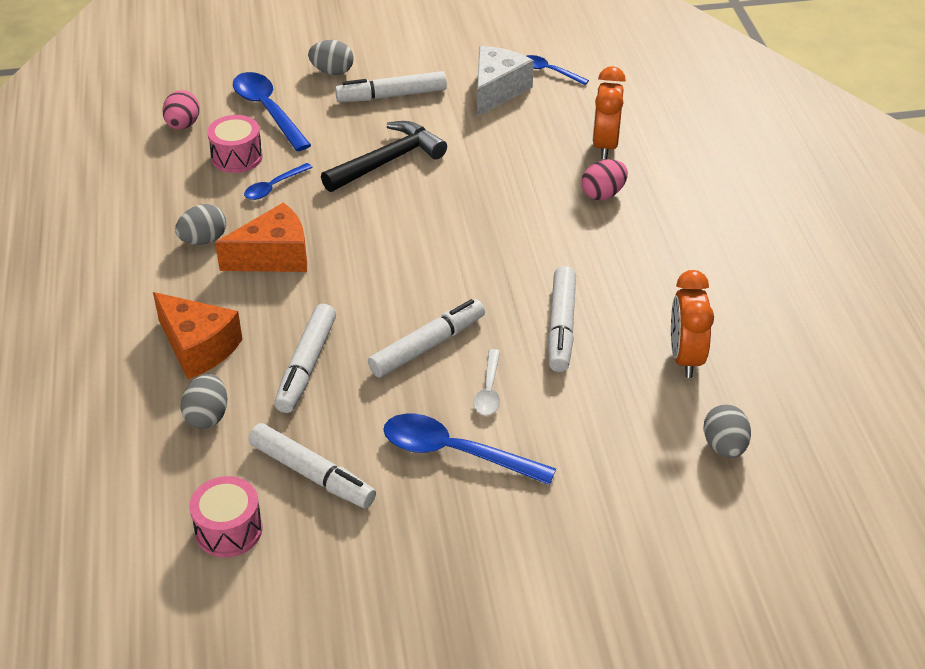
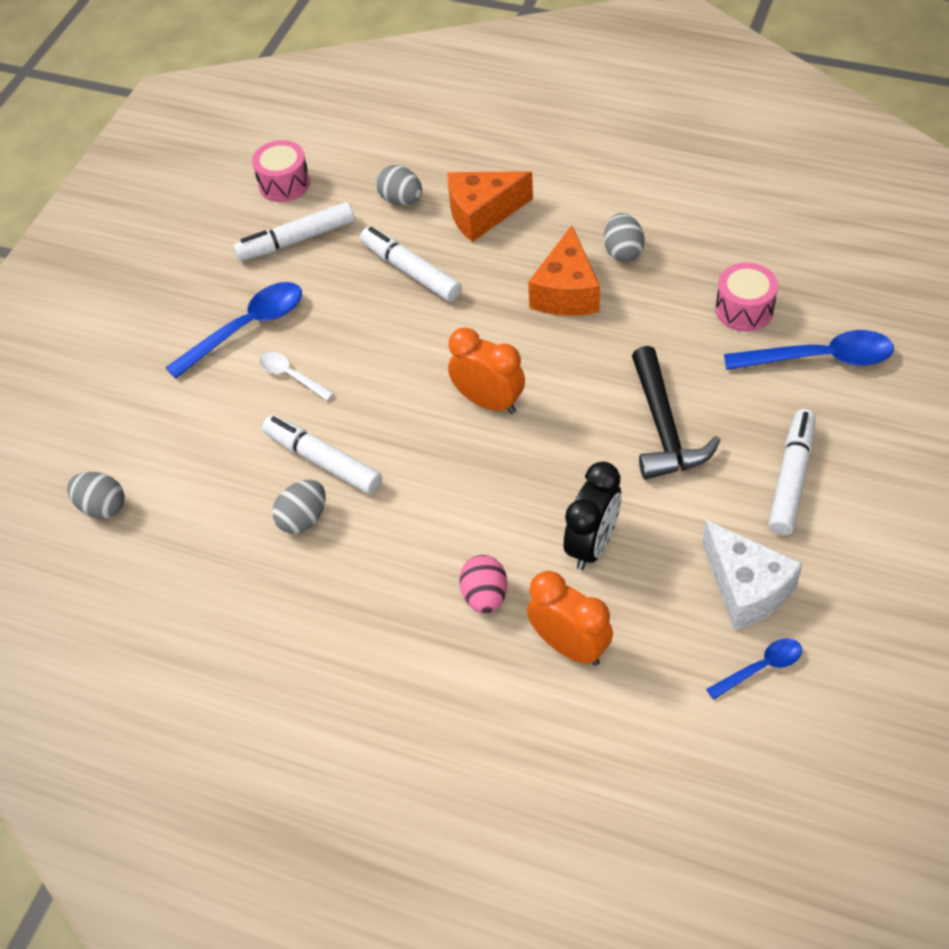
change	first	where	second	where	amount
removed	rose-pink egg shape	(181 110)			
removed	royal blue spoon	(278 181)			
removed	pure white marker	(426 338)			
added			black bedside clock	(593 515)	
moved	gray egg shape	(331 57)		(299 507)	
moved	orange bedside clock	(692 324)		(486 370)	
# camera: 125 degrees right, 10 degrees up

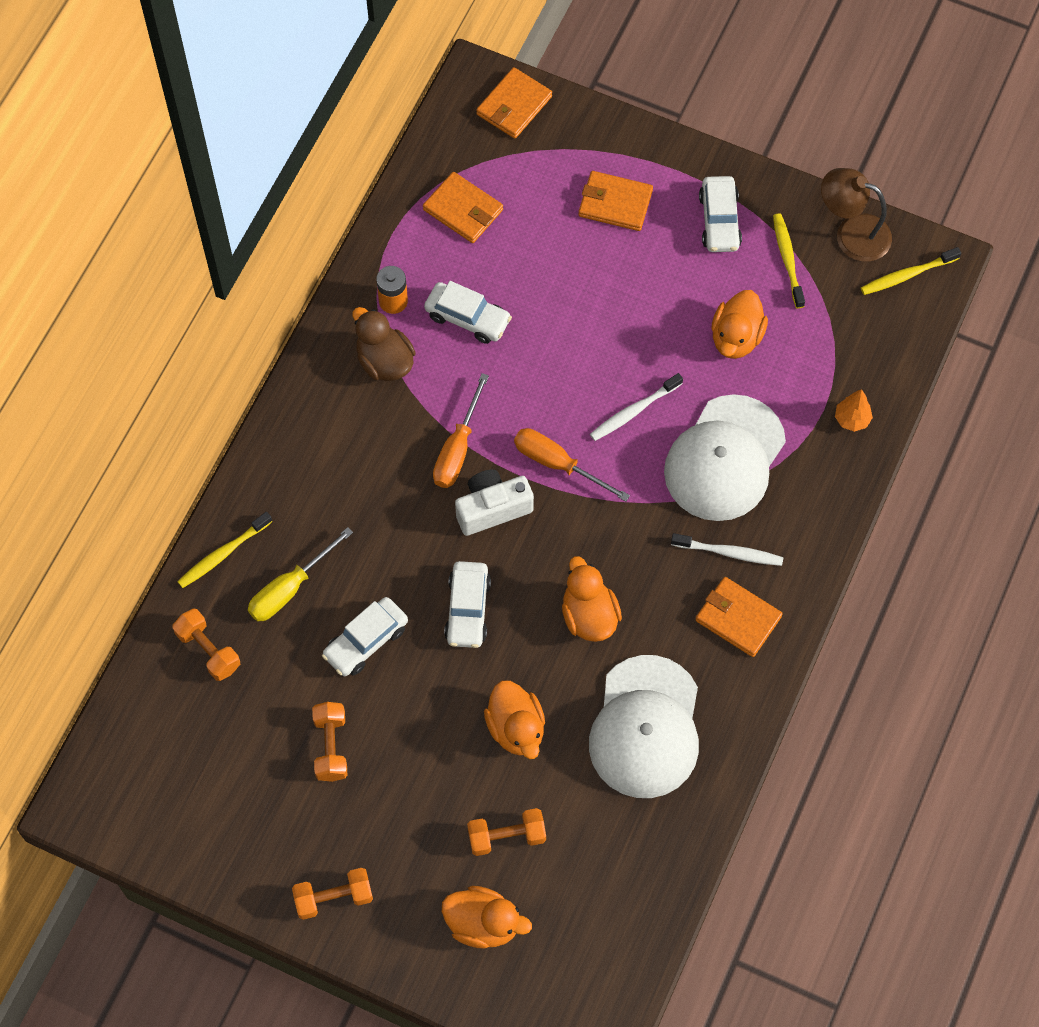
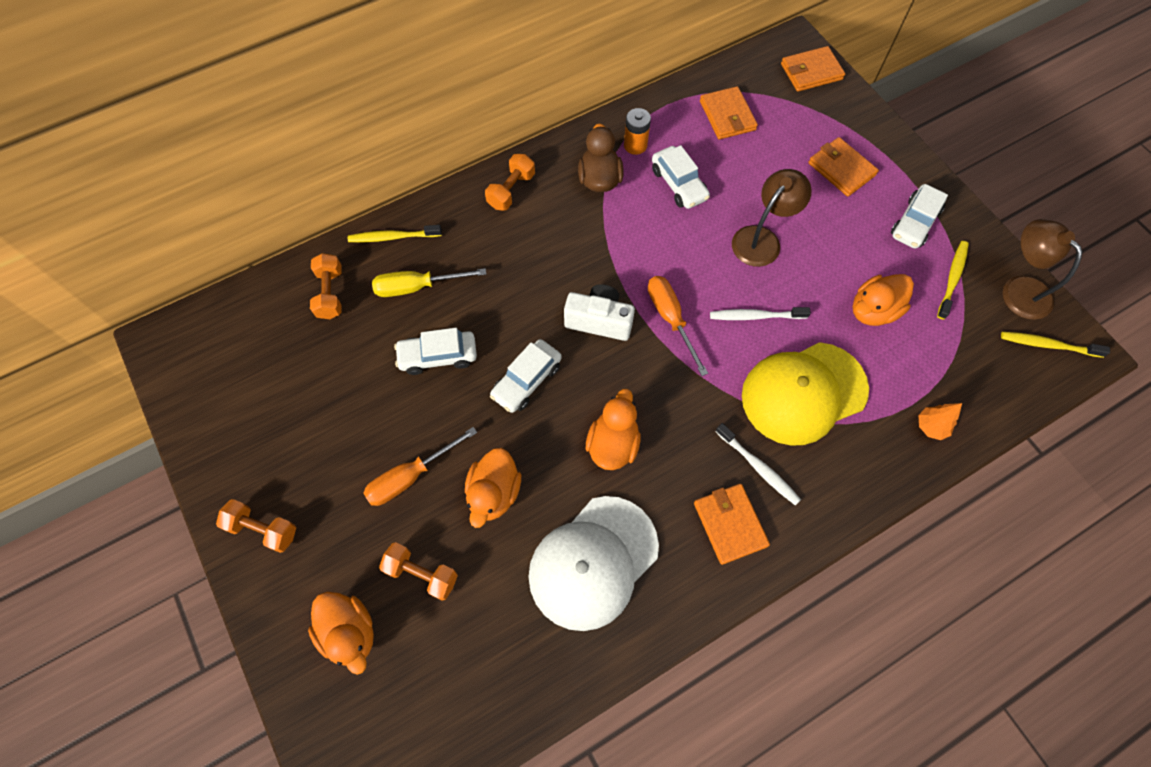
change	first	where	second	where	amount
added			dark brown desk lamp	(772 218)	
moved	orange dumbbell	(329 742)		(510 182)	
moved	orange hand screwdriver	(461 430)		(420 466)	
recoloured	pure white peaked cap	(725 457)	bright yellow peaked cap	(805 394)	
# camera: 35 degrees right, 0 degrees up

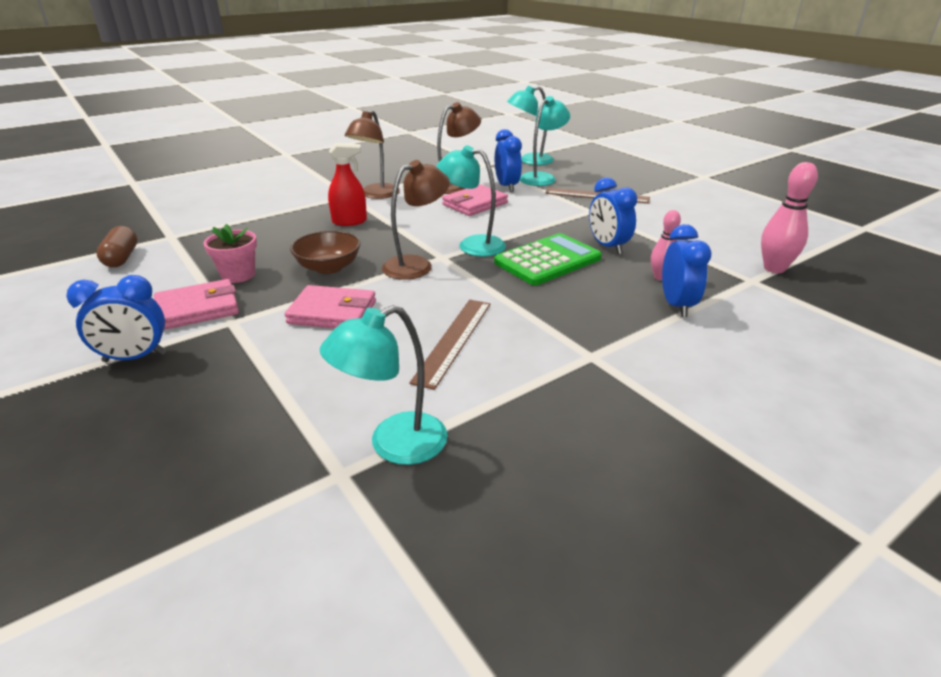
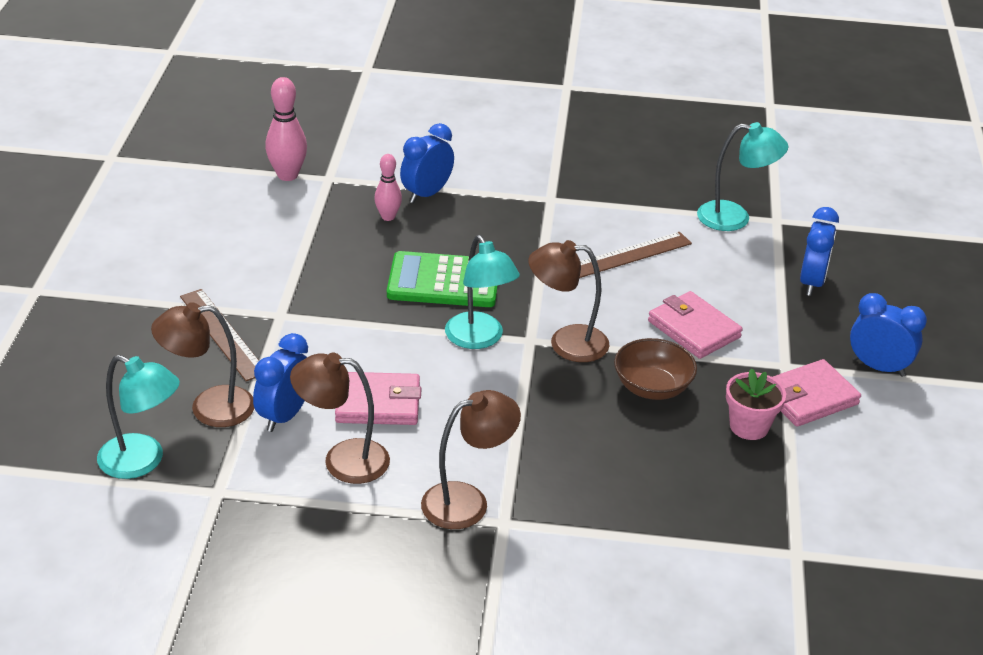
change	first	where	second	where	amount
removed	dark brown pill shape	(116 246)			
removed	red spray cleaner	(347 184)			
moved	royal blue bedside clock	(613 215)		(819 251)	
recoloured	teal desk lamp	(545 141)	dark brown desk lamp	(202 364)	
turned	rose-pink card wallet	(196 304)		(817 393)	45 degrees counterclockwise
# camera: 140 degrees left, 5 degrees up

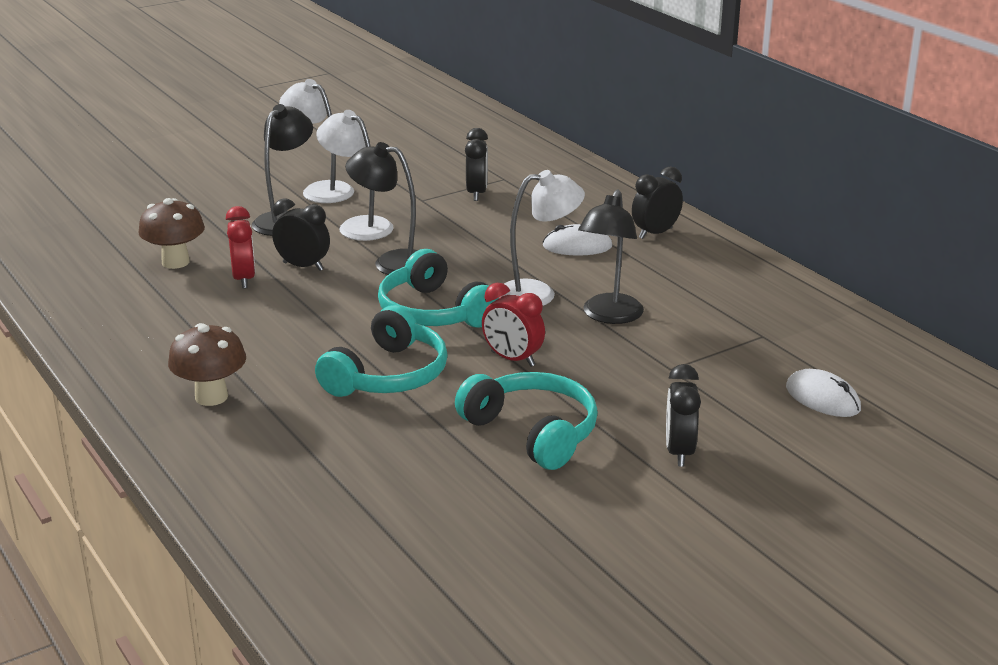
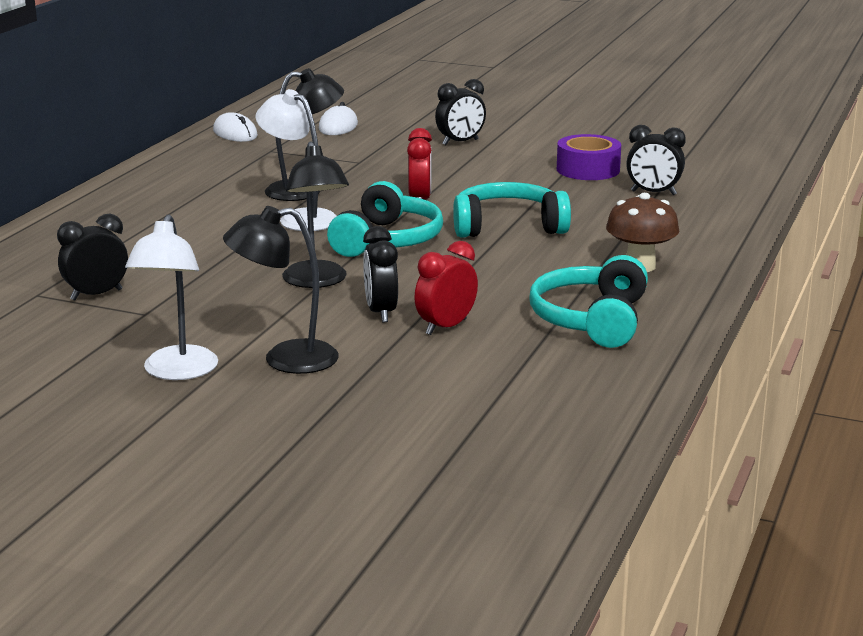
change	first	where	second	where	amount
removed	dark brown toadstool	(171 233)			
removed	pure white desk lamp	(355 175)			
added			royal purple roll of tape	(589 157)	
moved	teal headset	(526 421)		(588 301)	
moved	pure white PC mouse	(577 240)		(235 127)	
moved	black bedside clock	(657 203)		(656 160)	
# camera: 125 degrees left, 5 degrees down

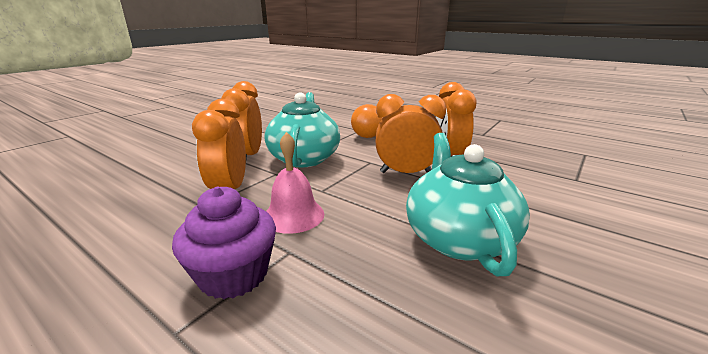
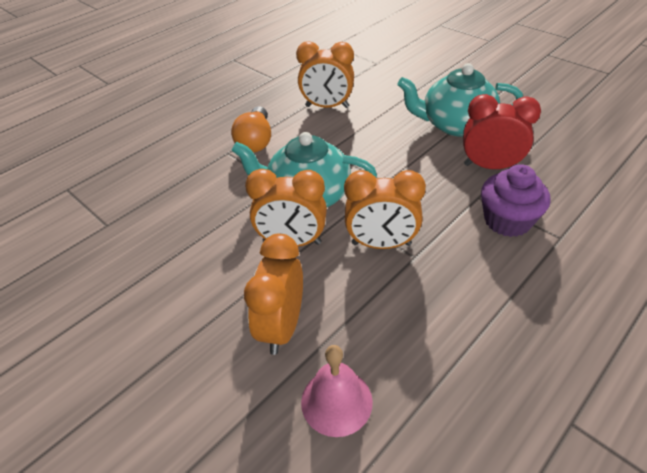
change	first	where	second	where	amount
added			red bedside clock	(502 131)	
moved	rose-pink school bell	(295 183)		(337 391)	
moved	orange bedside clock	(410 133)		(273 294)	
# camera: 80 degrees left, 20 degrees up

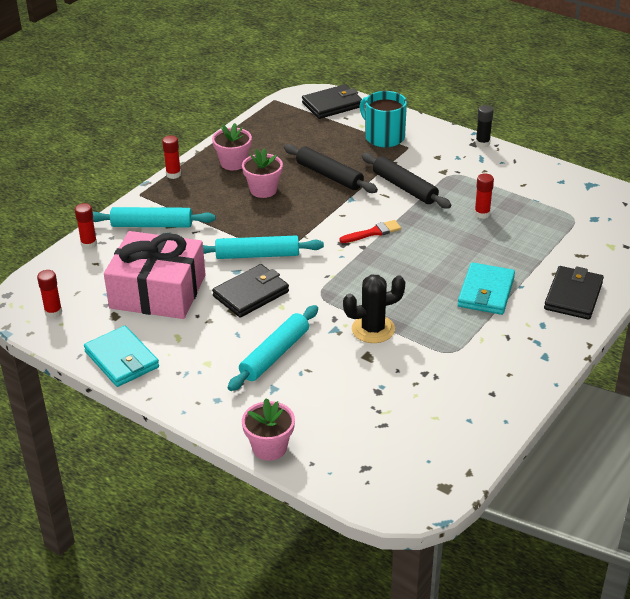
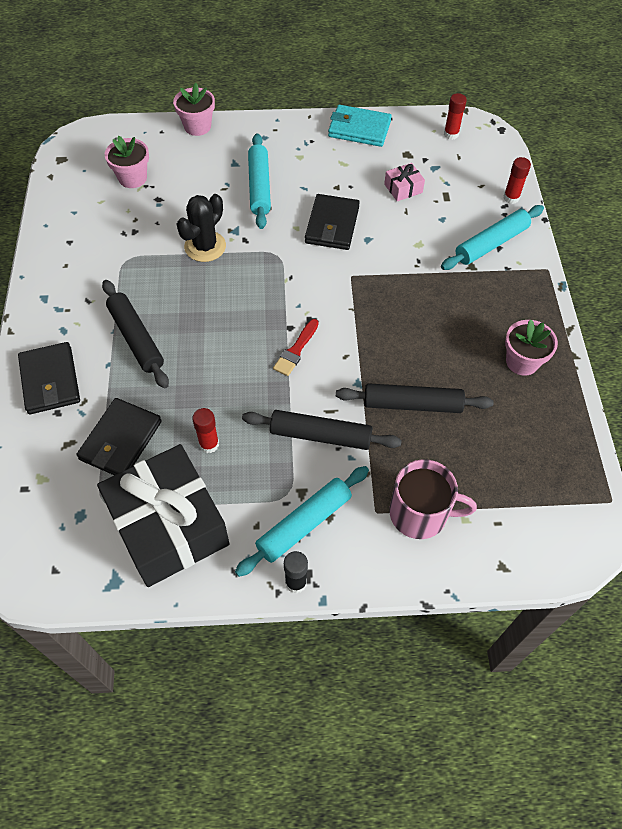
change	first	where	second	where	amount
removed	red glue stick	(171 157)			
added			black present	(163 515)	
moved	teal rolling pin	(263 247)		(302 521)	
moved	rose-pink plant pot	(262 173)		(127 161)	
moved	black card wallet	(332 101)		(119 436)	
replaced	teal card wallet	(486 288)	black rolling pin	(135 334)	
recoloured	teal mug	(383 119)	rose-pink mug	(433 499)	
resized	rose-pink present	(155 275)		(404 182)	x0.40
# camera: 140 degrees right, 20 degrees up

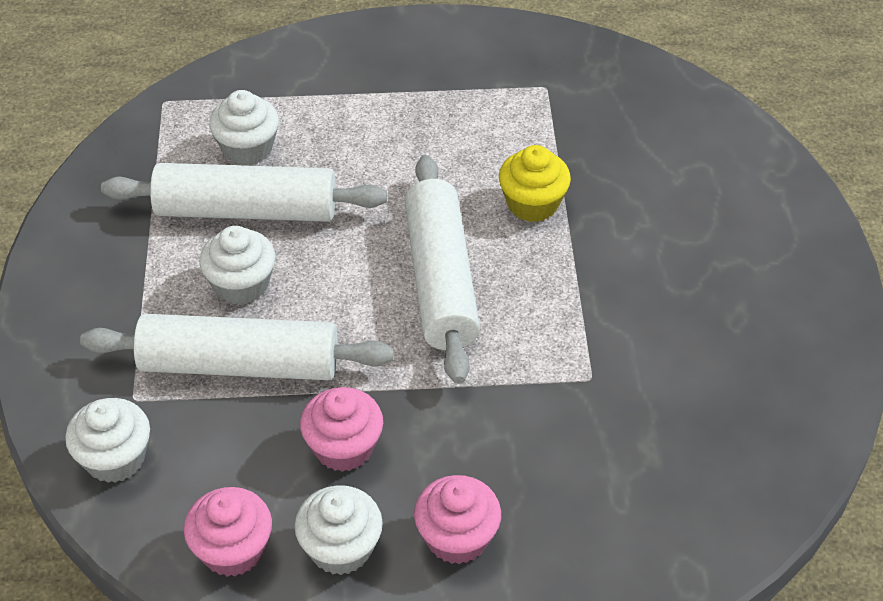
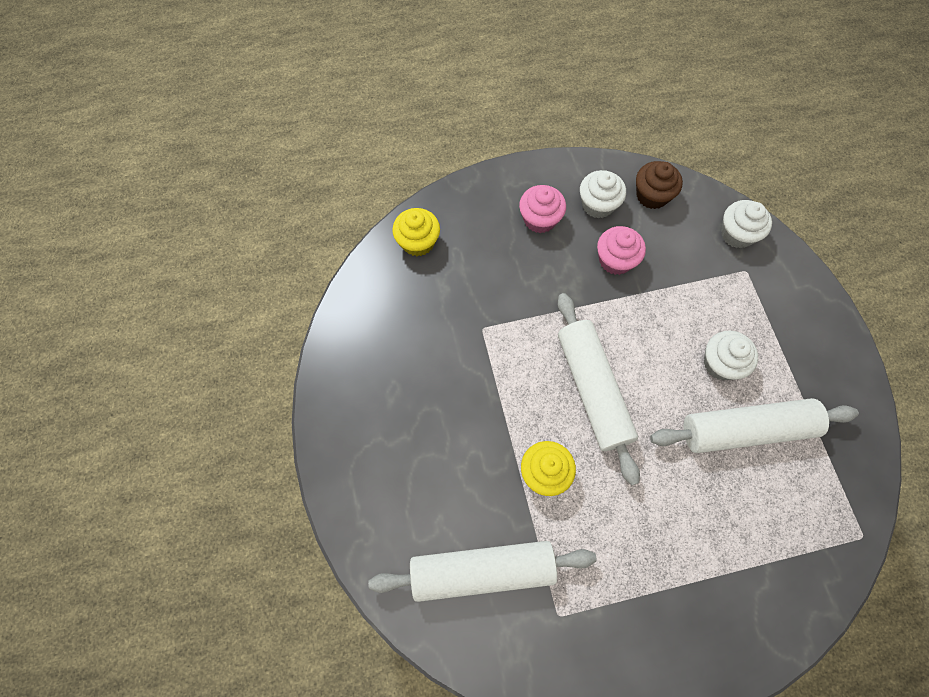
change	first	where	second	where	amount
removed	pure white fairy cake	(244 127)			
added			bright yellow fairy cake	(416 232)	
moved	pure white rolling pin	(237 347)		(482 571)	
recoloured	rose-pink fairy cake	(228 532)	dark brown fairy cake	(659 185)	
# camera: 170 degrees right, 20 degrees up

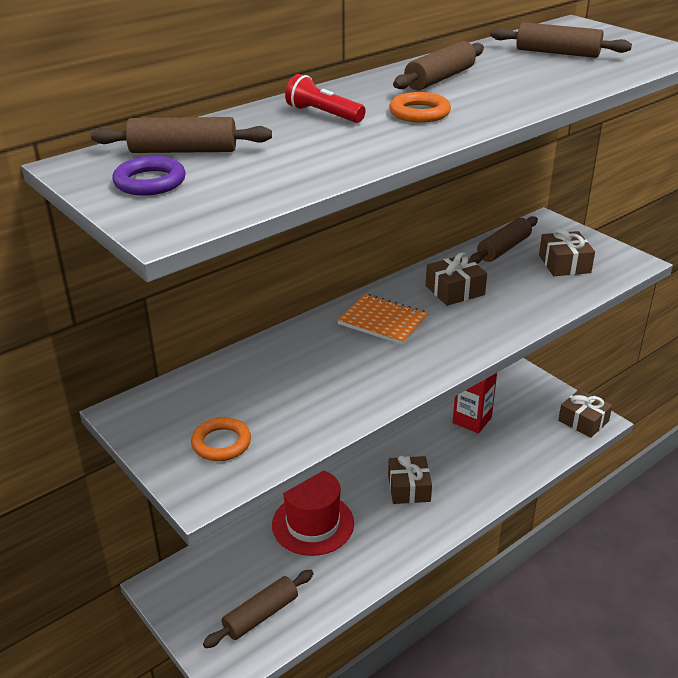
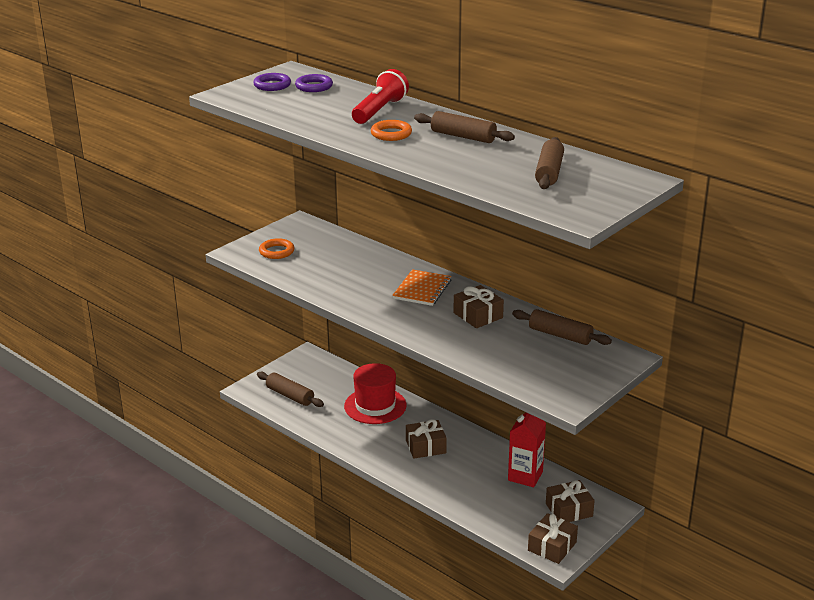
change	first	where	second	where	amount
moved	dark brown present	(567 252)		(570 501)	
replaced	dark brown rolling pin	(181 135)	royal purple ring	(314 83)	
resized	red flashlight	(325 98)		(380 96)	x1.51
# camera: 80 degrees right, 5 degrees down

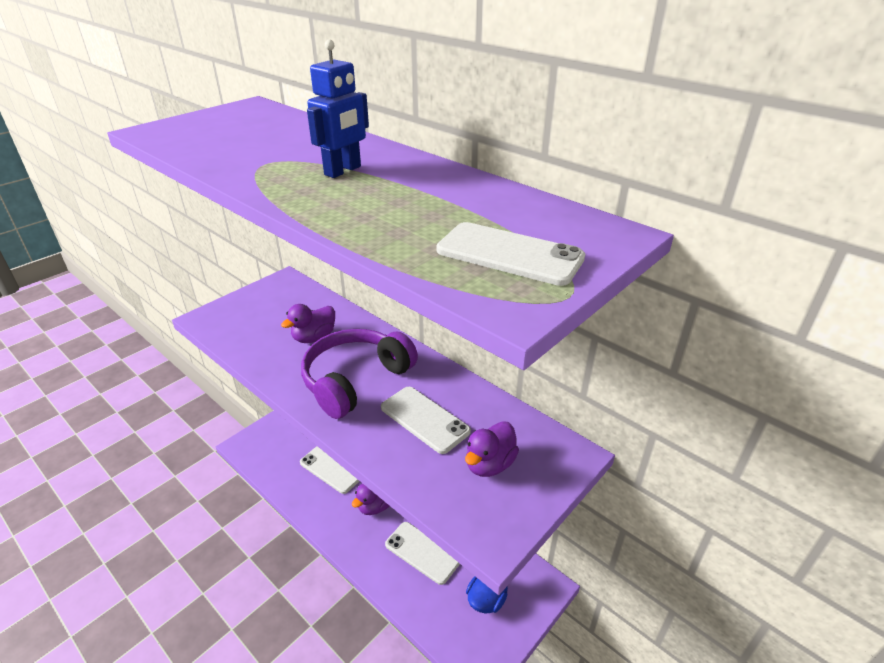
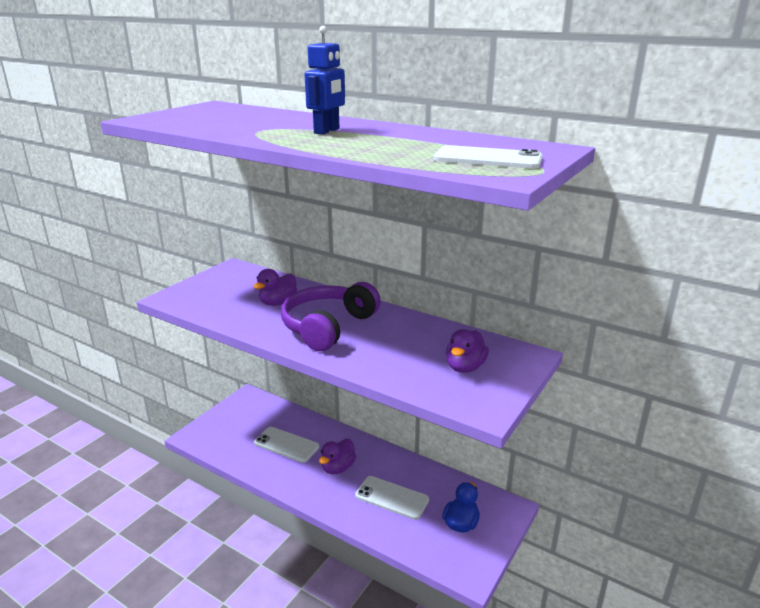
change	first	where	second	where	amount
removed	pure white phone	(426 420)			
# camera: 10 degrees left, 10 degrees down

